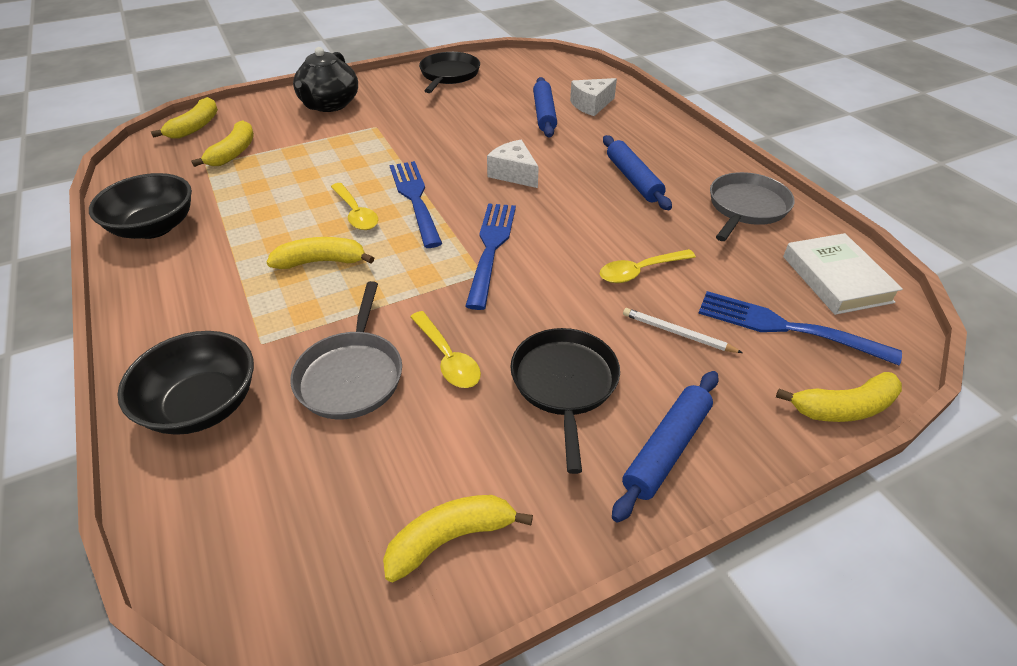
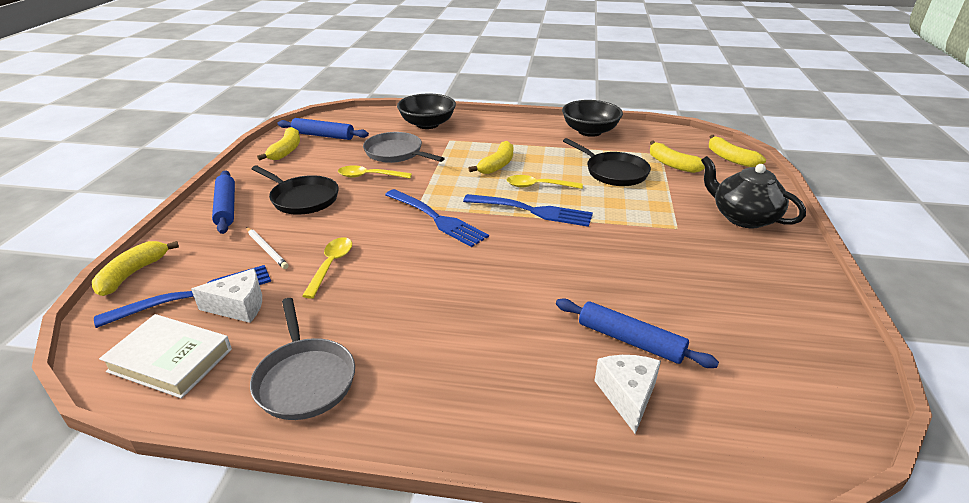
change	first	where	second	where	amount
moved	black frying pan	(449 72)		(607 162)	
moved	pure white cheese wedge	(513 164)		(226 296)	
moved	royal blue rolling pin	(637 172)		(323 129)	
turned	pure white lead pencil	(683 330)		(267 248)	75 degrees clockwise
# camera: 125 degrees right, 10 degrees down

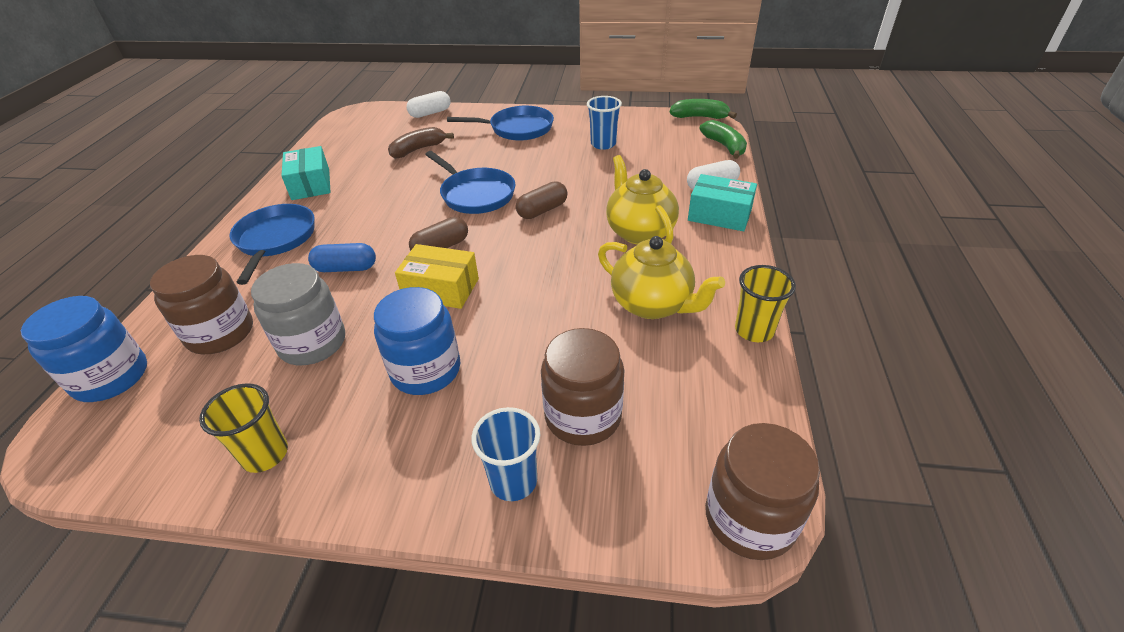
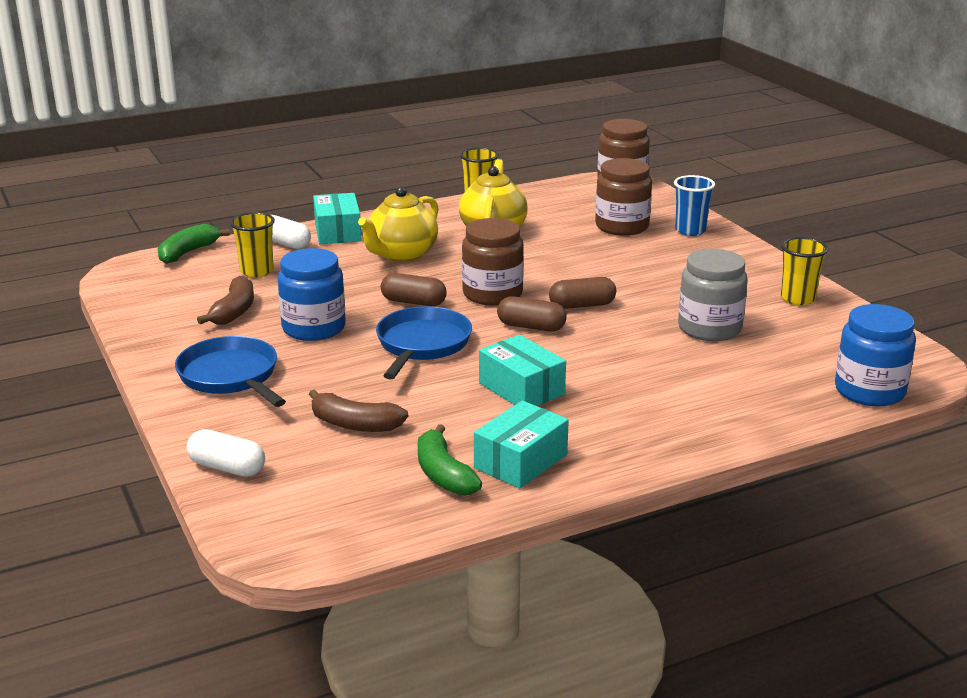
change	first	where	second	where	amount
removed	royal blue frying pan	(272 244)			
removed	royal blue pill shape	(342 257)			
added			bright yellow beaker	(252 244)	
added			teal box	(522 370)	
moved	dark brown jar	(201 304)		(493 261)	
moved	royal blue jar	(417 341)		(311 294)	
moved	green banana	(703 109)		(450 459)	
replaced	bright yellow box	(437 276)	dark brown pill shape	(582 293)	
replaced	royal blue beaker	(604 123)	dark brown banana	(225 300)	
# camera: 125 degrees left, 15 degrees down

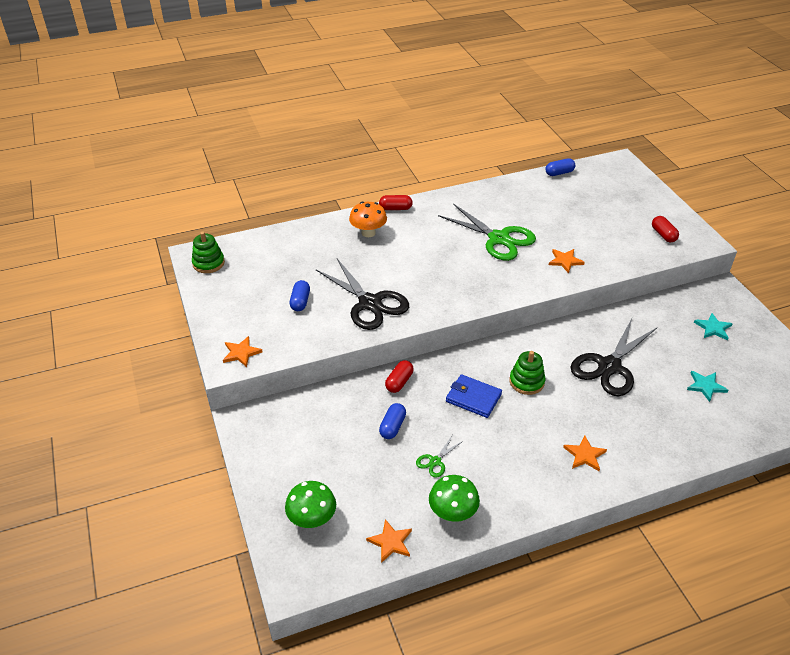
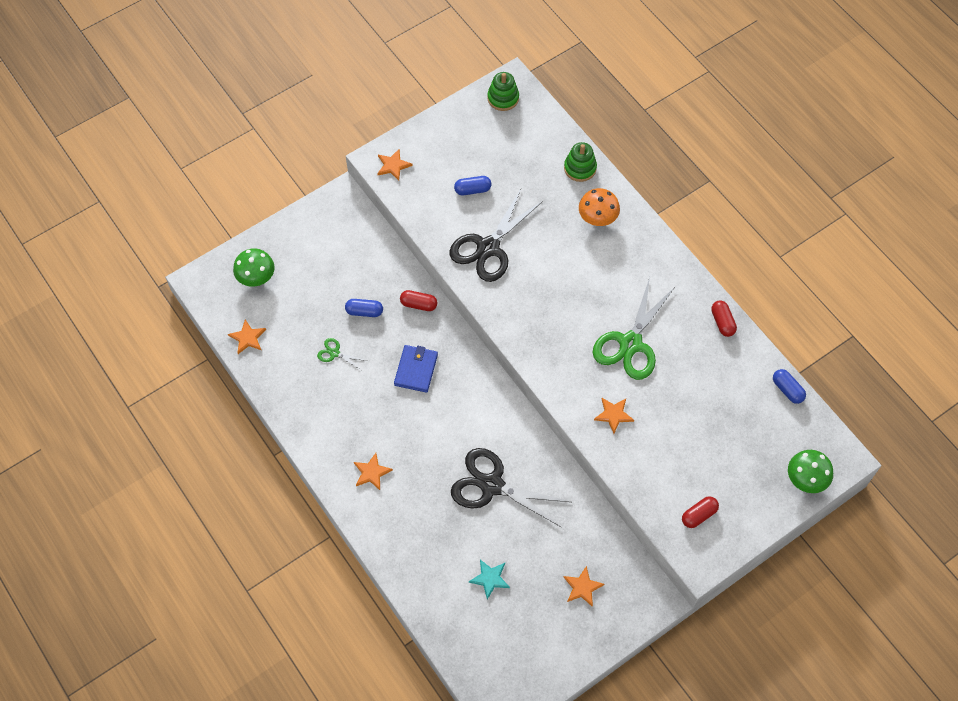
change	first	where	second	where	amount
moved	red pill shape	(396 202)		(724 318)	
moved	green toadstool	(454 498)		(810 471)	
moved	green stacking toy	(527 373)		(580 162)	
recoloured	teal star shape	(713 327)	orange star shape	(584 586)	
# camera: 75 degrees right, 20 degrees up

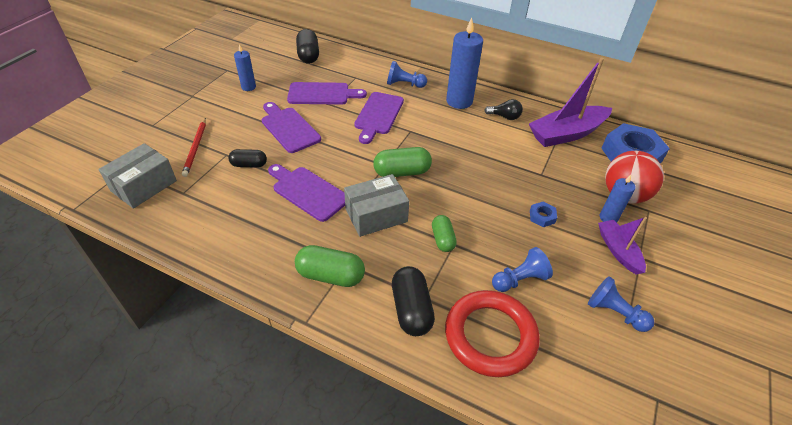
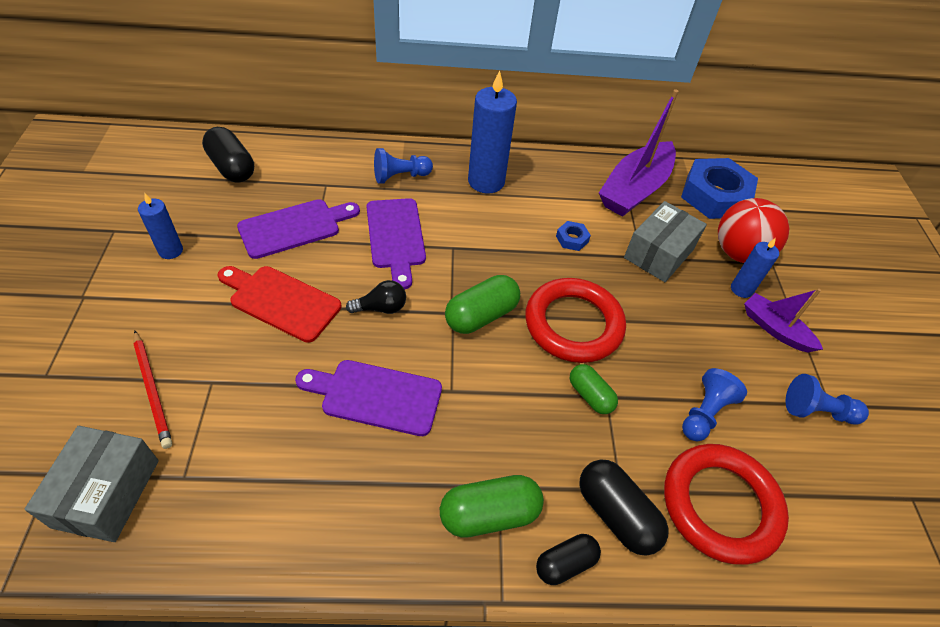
change	first	where	second	where	amount
added			red ring	(575 320)	
moved	black pill shape	(247 158)		(568 559)	
moved	gray box	(376 205)		(665 241)	
moved	black light bulb	(503 109)		(376 297)	
moved	royal blue hex nut	(543 214)		(573 236)	
recoloured	royal purple chopping board	(291 127)	red chopping board	(279 304)	
# camera: 30 degrees left, 5 degrees up

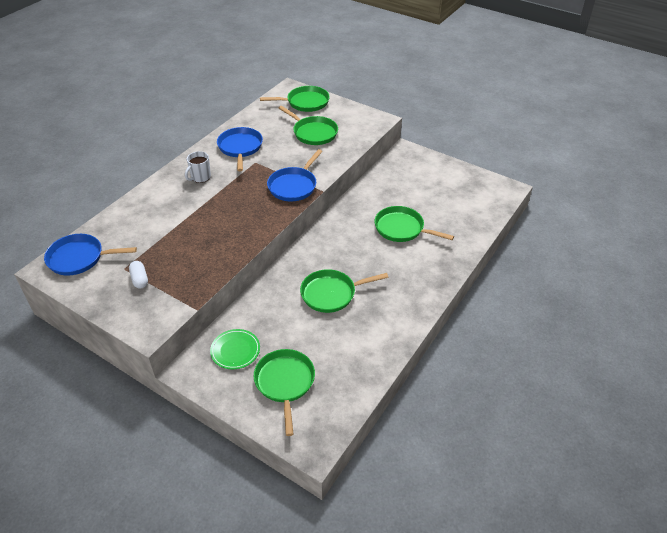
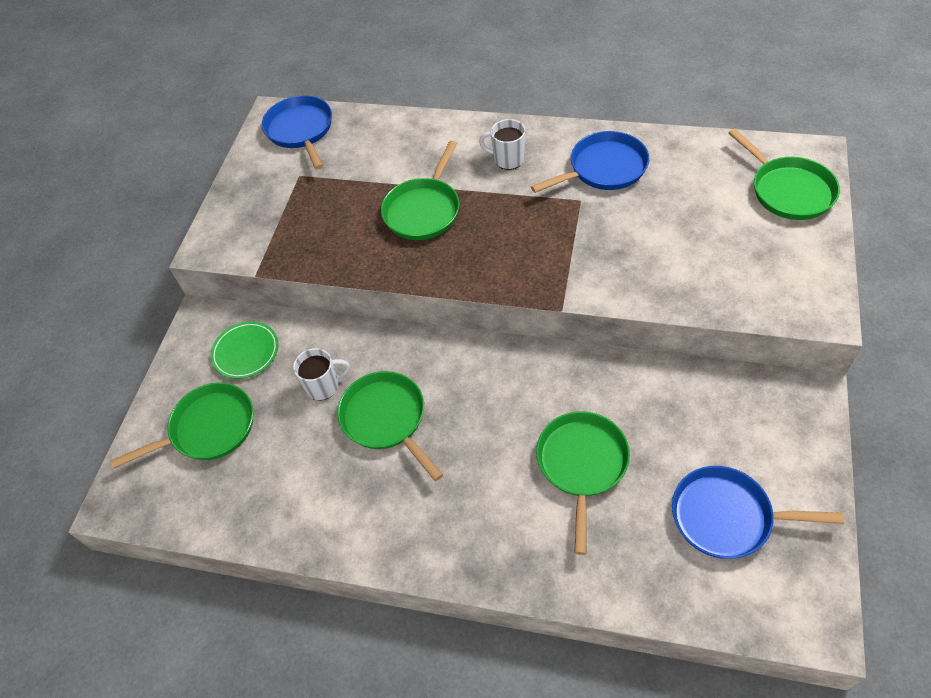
change	first	where	second	where	amount
removed	pure white pill shape	(138 275)			
added			pure white mug	(321 374)	
moved	royal blue frying pan	(295 175)		(758 512)	
moved	green frying pan	(308 125)		(420 190)	
# camera: 75 degrees right, 10 degrees up

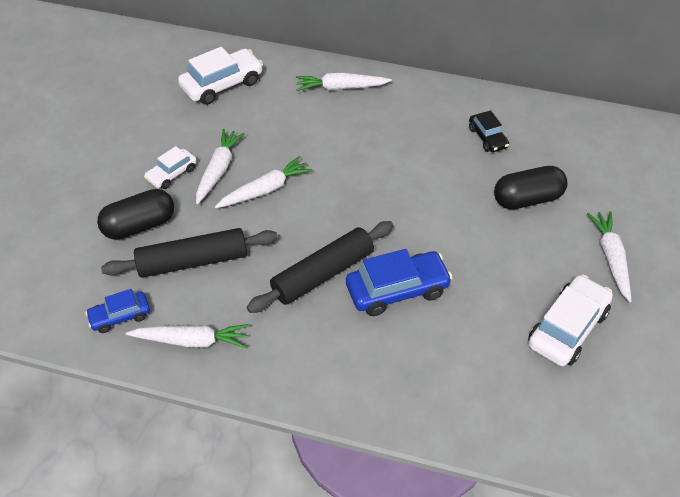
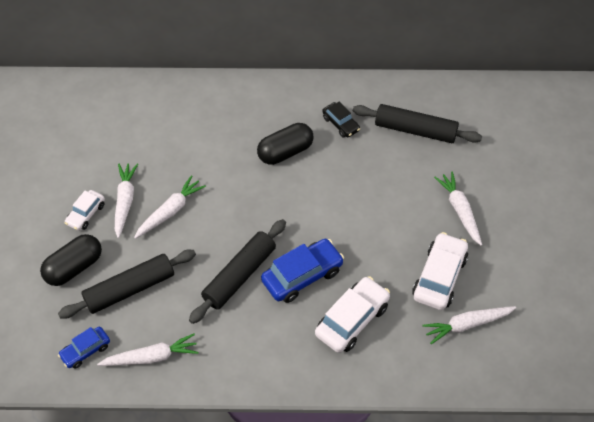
change	first	where	second	where	amount
added			black rolling pin	(417 123)	
moved	pure white car	(220 76)		(352 314)	
moved	pure white toy carrot	(344 82)		(469 325)	
moved	black pill shape	(530 187)		(285 144)	
# camera: 15 degrees left, 5 degrees up

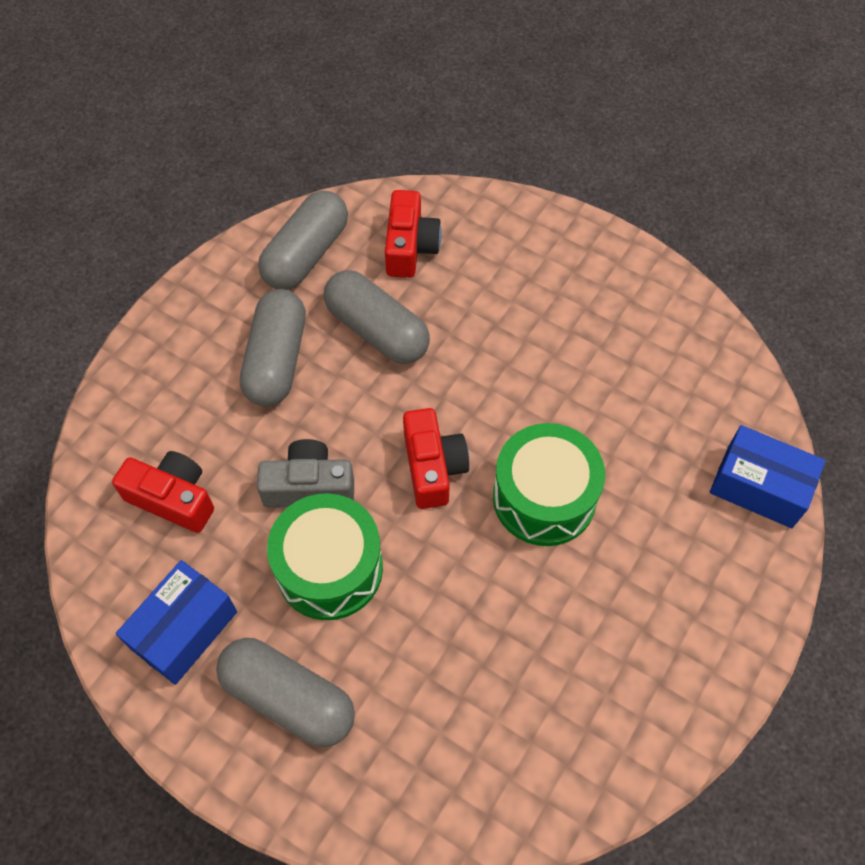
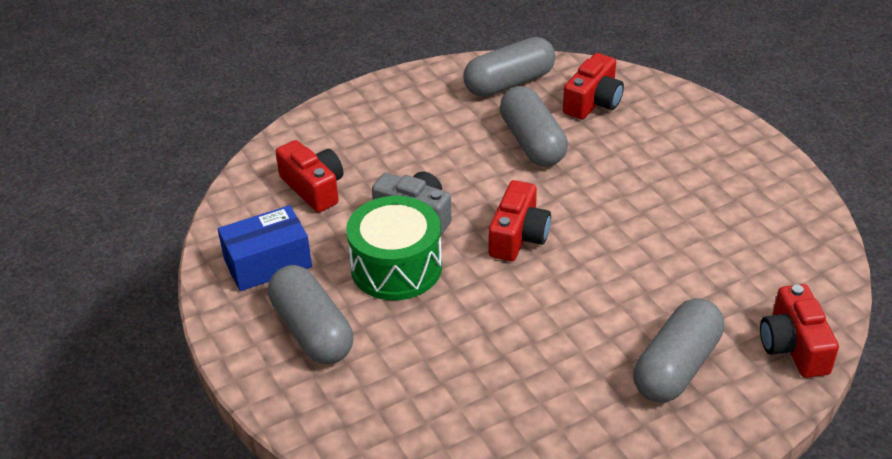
change	first	where	second	where	amount
removed	green snare drum	(549 484)			
moved	gray pill shape	(273 347)		(678 350)	
replaced	royal blue box	(768 476)	red compact camera	(799 331)	
# camera: 30 degrees right, 20 degrees down

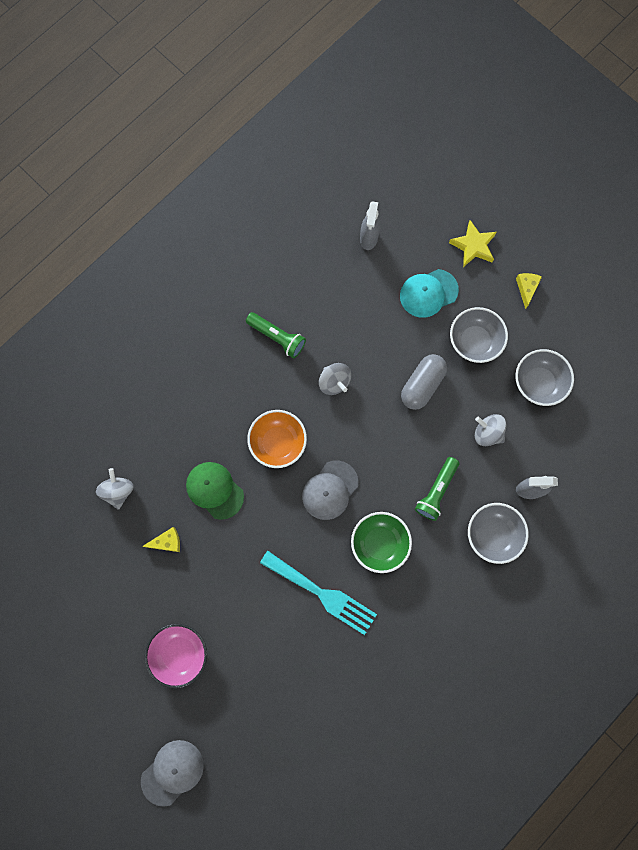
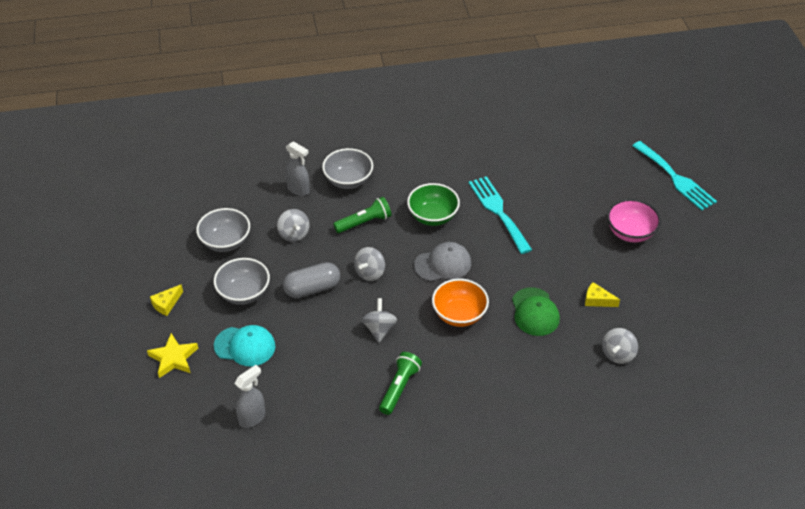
change	first	where	second	where	amount
added			gray toy top	(369 264)	
replaced	gray peaked cap	(172 773)	teal fork	(674 176)	
turned	green flashlight	(276 335)		(400 383)	45 degrees clockwise
# camera: 145 degrees left, 30 degrees down

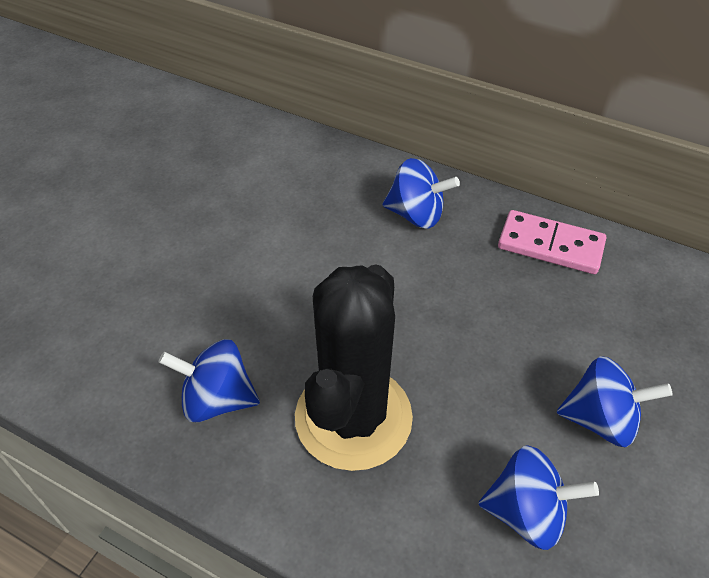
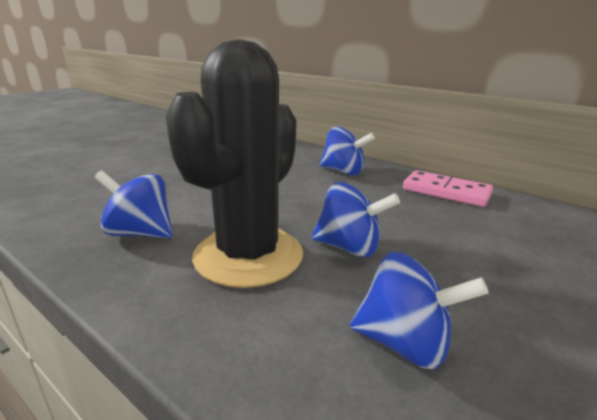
change	first	where	second	where	amount
moved	royal blue toy top	(614 401)		(355 219)	
# camera: 10 degrees right, 25 degrees down

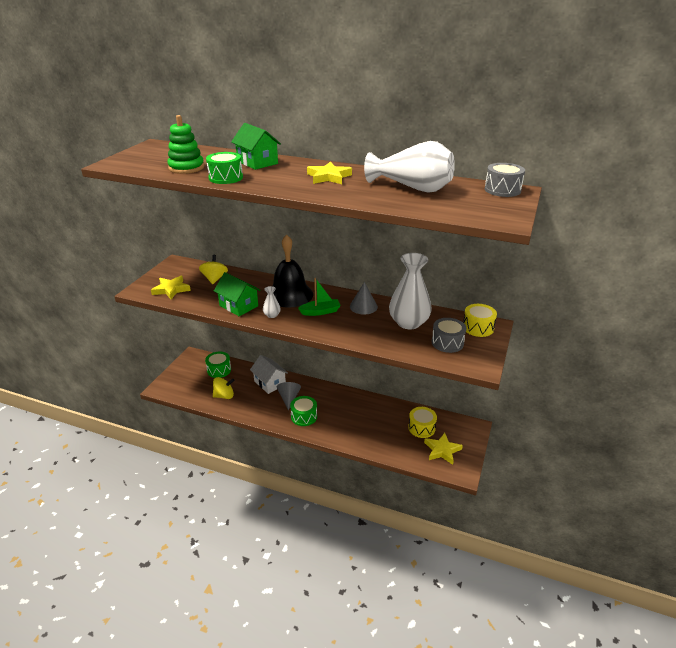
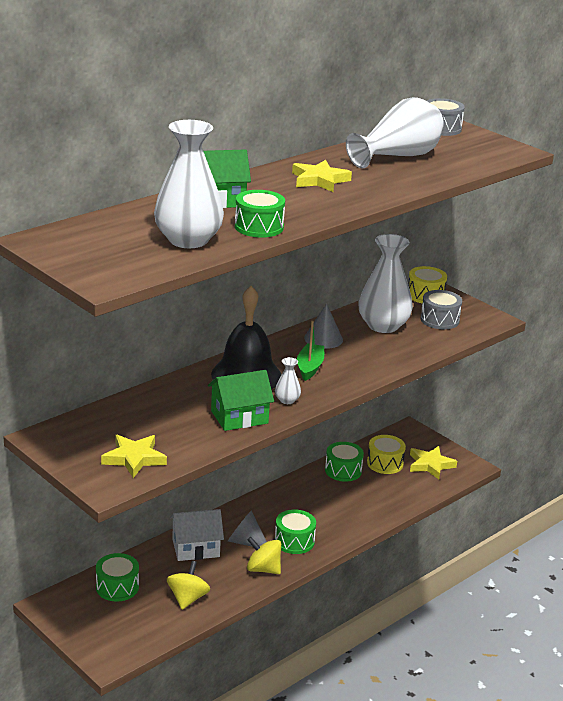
change	first	where	second	where	amount
added			green snare drum	(344 462)	
moved	bright yellow toy top	(213 269)		(264 555)	
replaced	green stacking toy	(185 144)	pure white vase	(189 184)	
# camera: 65 degrees left, 5 degrees down

